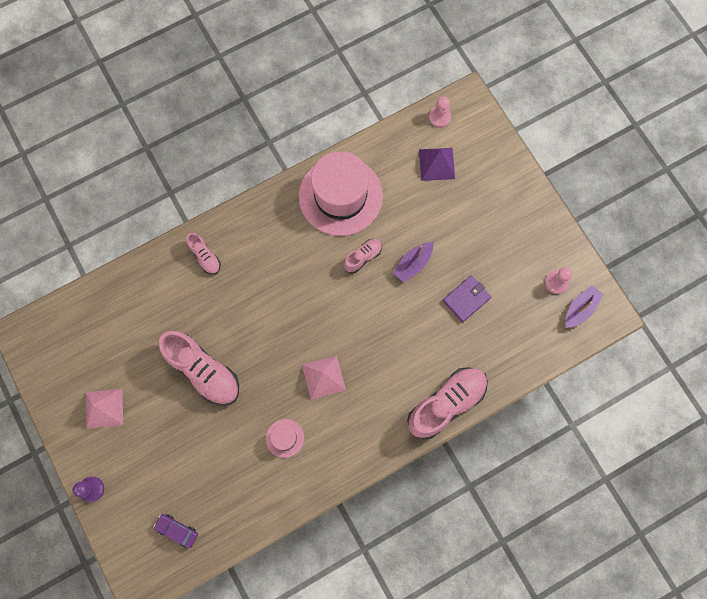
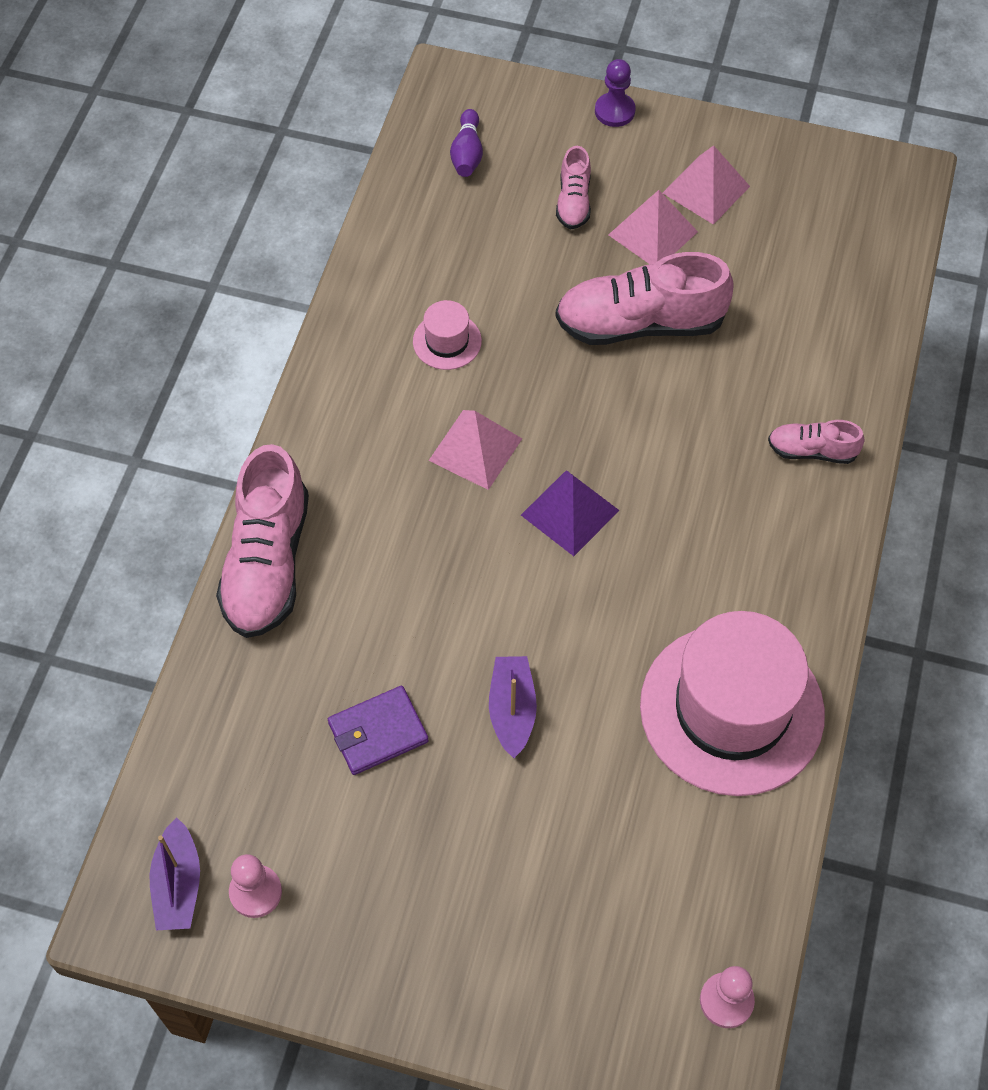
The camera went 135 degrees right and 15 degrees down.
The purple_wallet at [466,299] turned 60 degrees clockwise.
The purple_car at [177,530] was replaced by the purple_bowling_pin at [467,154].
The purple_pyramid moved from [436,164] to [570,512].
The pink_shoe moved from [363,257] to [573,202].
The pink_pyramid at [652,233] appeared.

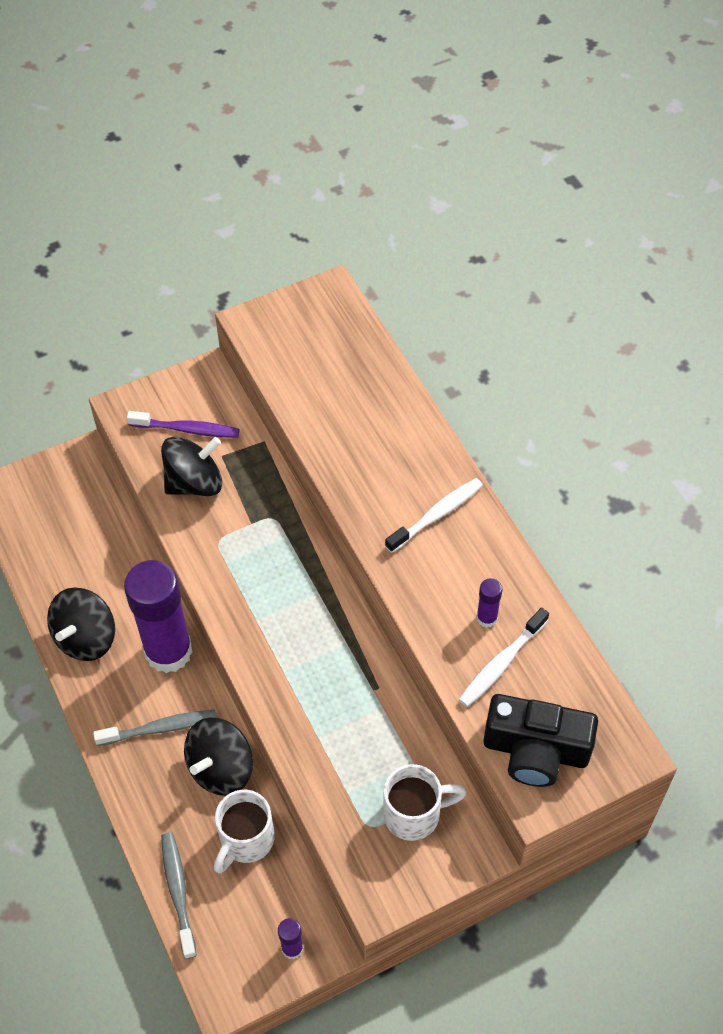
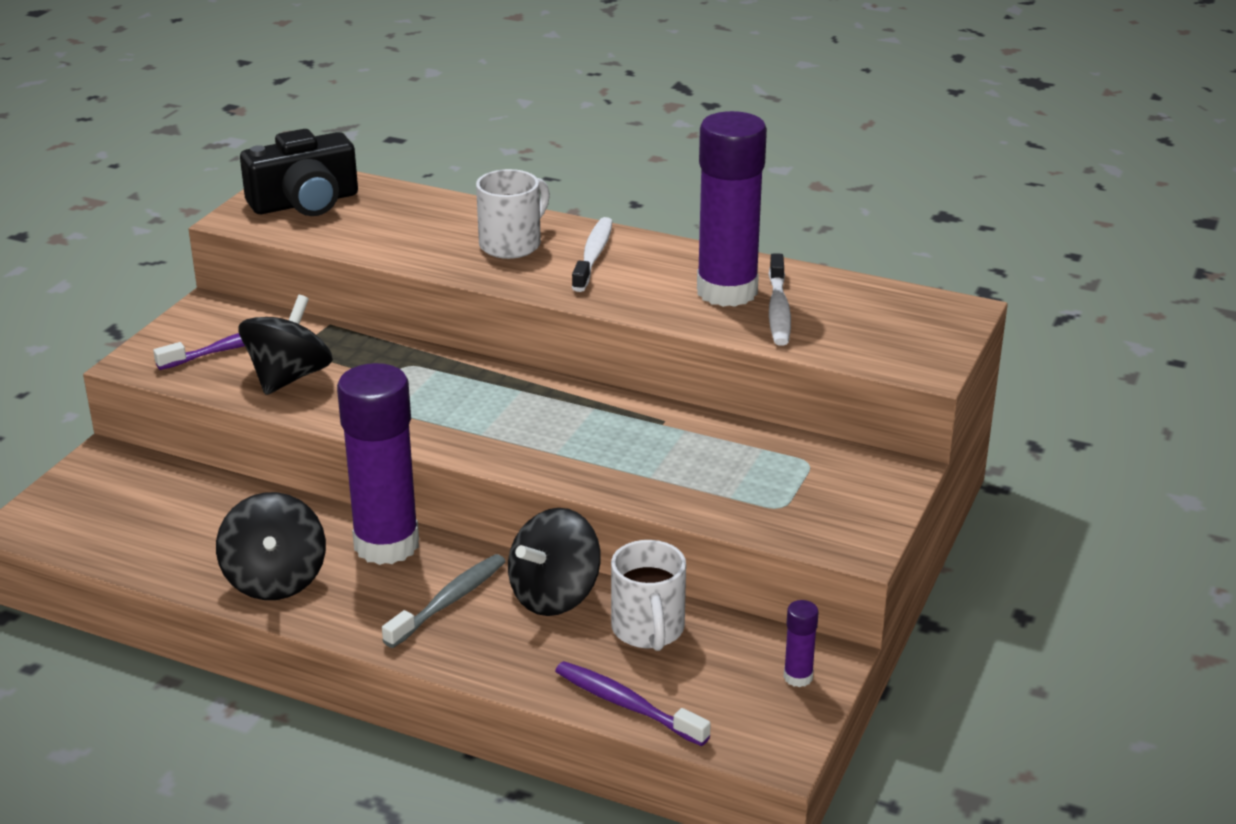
The camera went 40 degrees left and 25 degrees down.
The black_camera moved from [535,750] to [305,202].
The white_mug moved from [414,814] to [512,244].
The black_spinning_top at [221,768] turned 45 degrees clockwise.
The grey_toothbrush at [178,892] became the purple_toothbrush at [626,705].
The purple_glue_stick at [486,618] changed to 2.44 times the size.

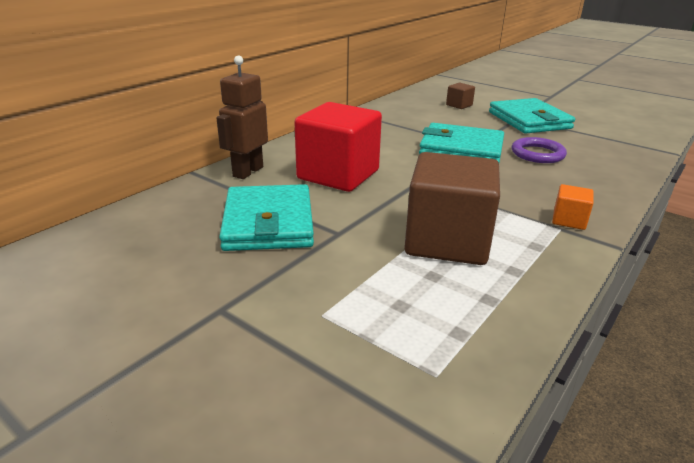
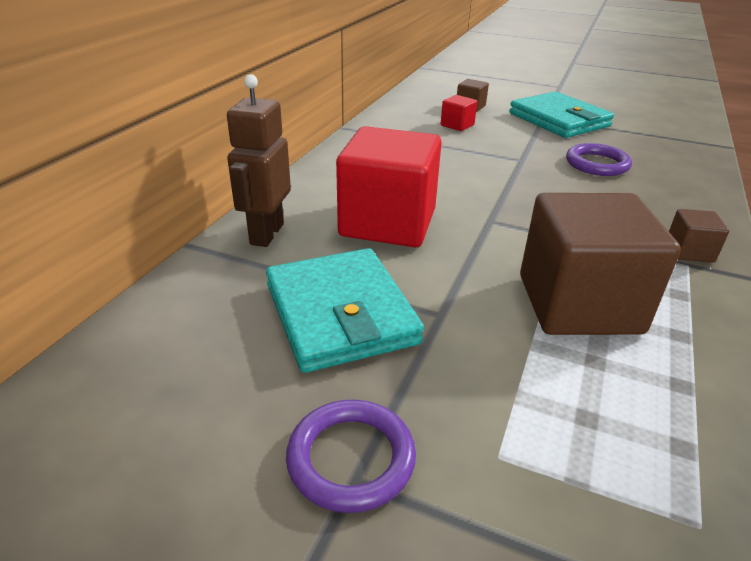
The camera went 15 degrees left and 5 degrees up.
The purple_ring at [351,458] appeared.
The red_cube at [457,125] appeared.
The orange_cube at [569,220] became the brown_cube at [689,251].
The turquoise_wallet at [461,149] disappeared.

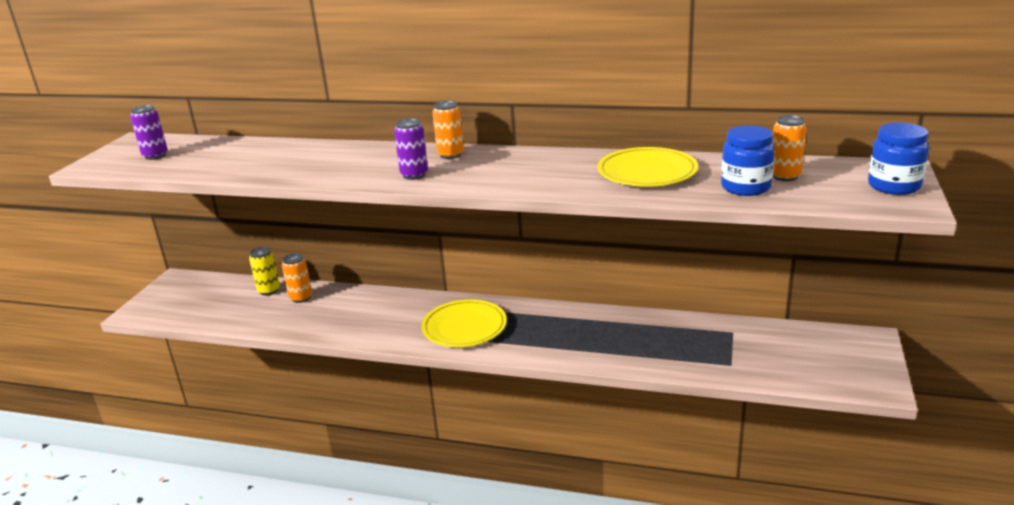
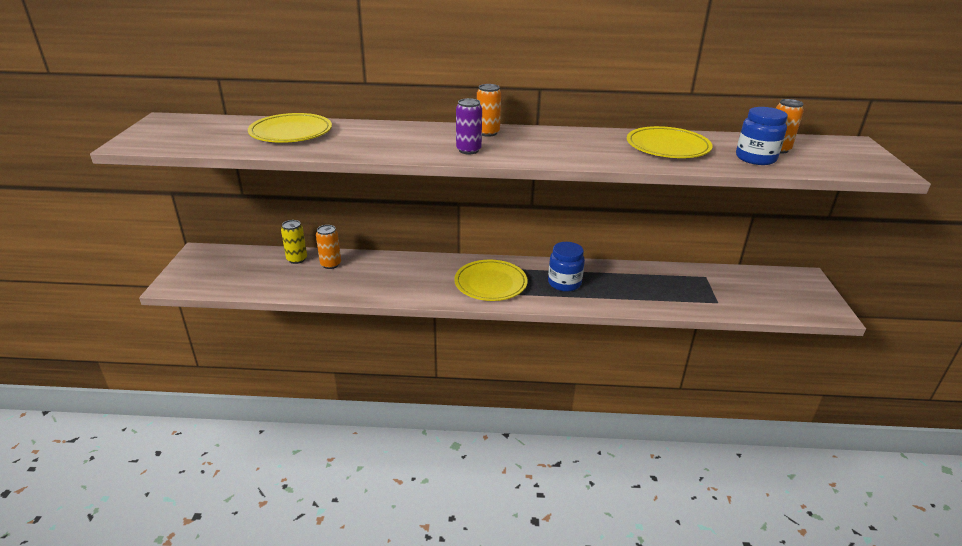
The camera went 15 degrees left and 5 degrees up.
The yellow_plate at [291,132] appeared.
The blue_jar moved from [894,186] to [564,283].
The purple_can at [155,155] disappeared.

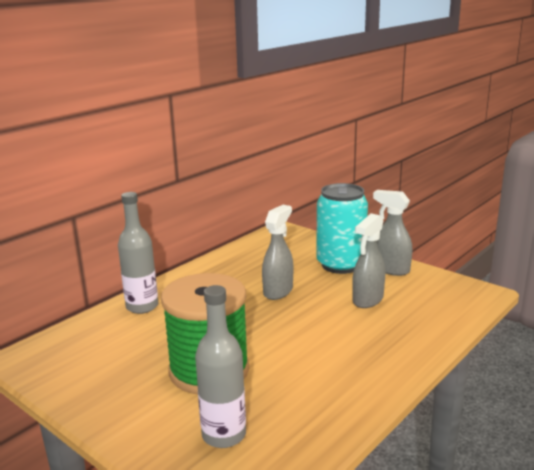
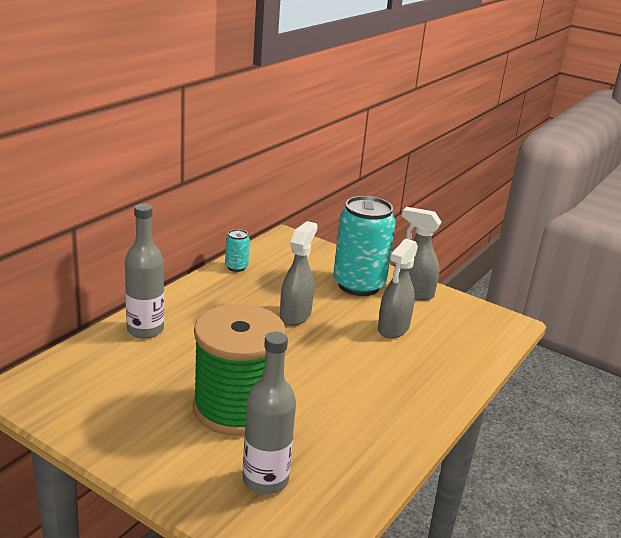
The camera went 10 degrees left and 5 degrees up.
The turquoise_can at [236,267] appeared.

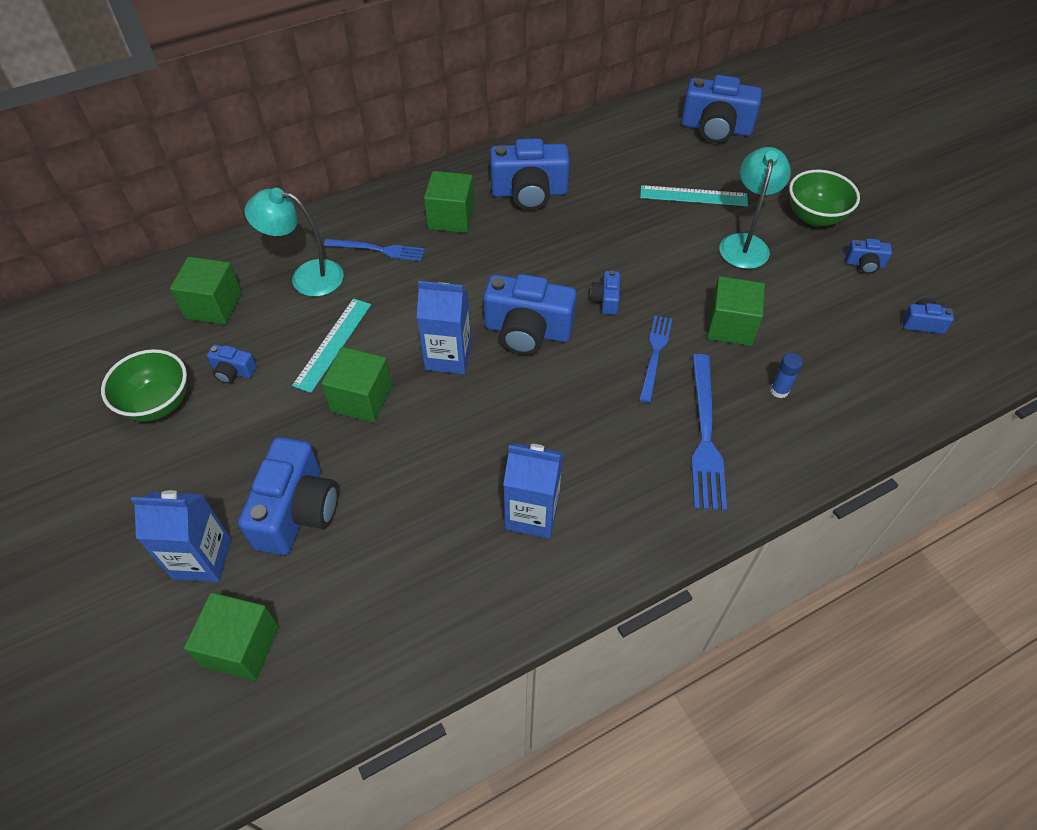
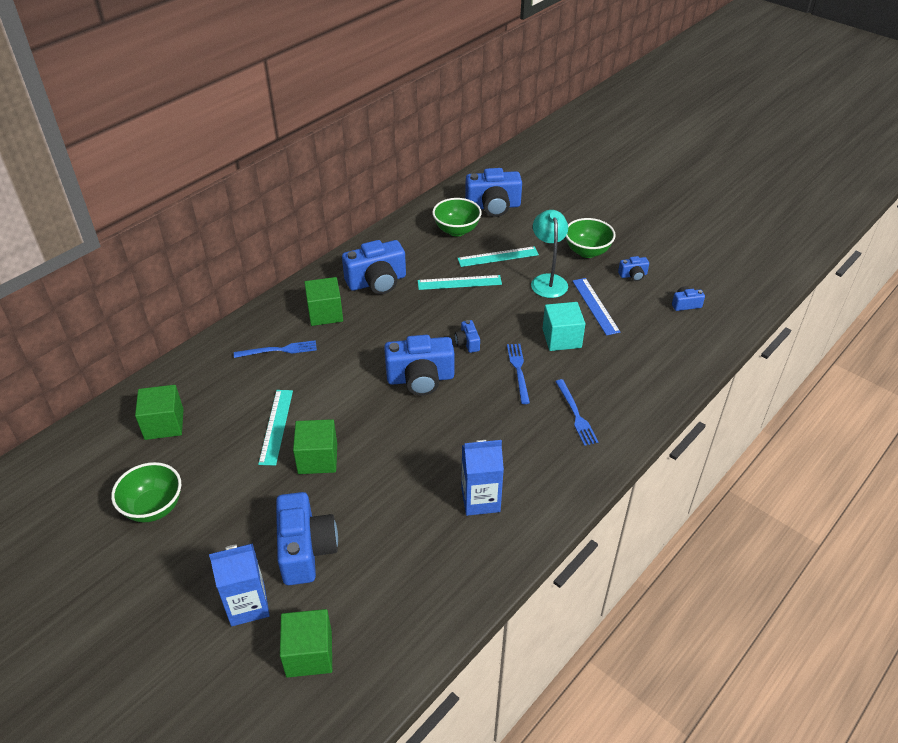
The camera went 20 degrees left and 10 degrees down.
The turquoise_ruler at [459,282] appeared.
The green_bowl at [456,230] appeared.
The green_cube at [730,326] became the turquoise_cube at [561,338].
The blue_fork at [705,435] changed to 0.65 times the size.
The blue_ruler at [595,306] appeared.
The blue_camera at [233,371] disappeared.
The turquoise_lamp at [306,277] disappeared.
The blue_carton at [448,356] disappeared.
The blue_glue_stick at [779,390] disappeared.

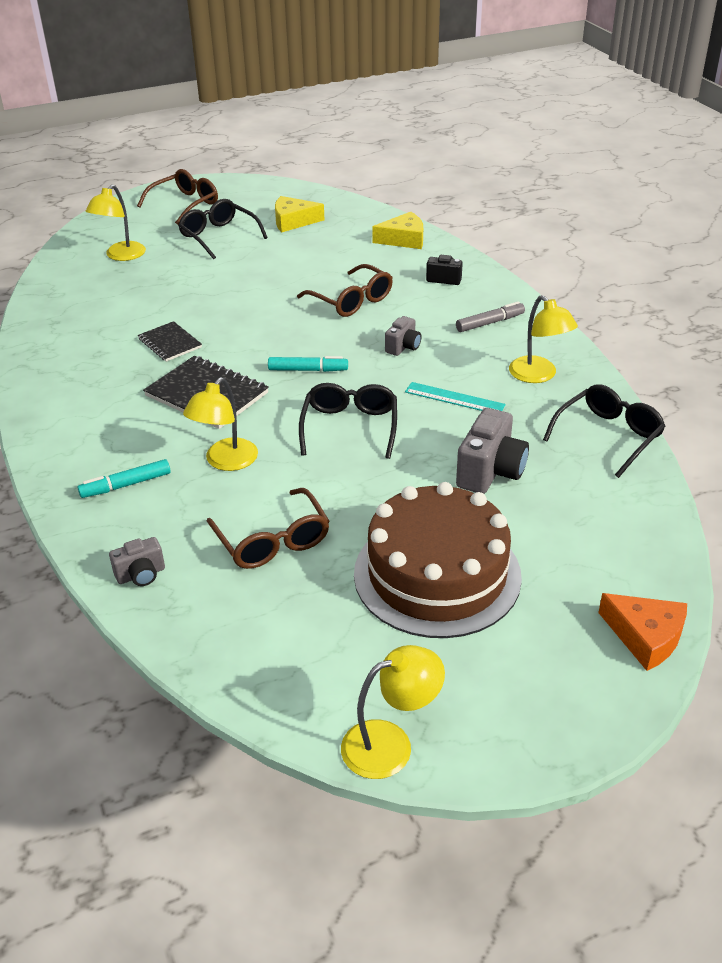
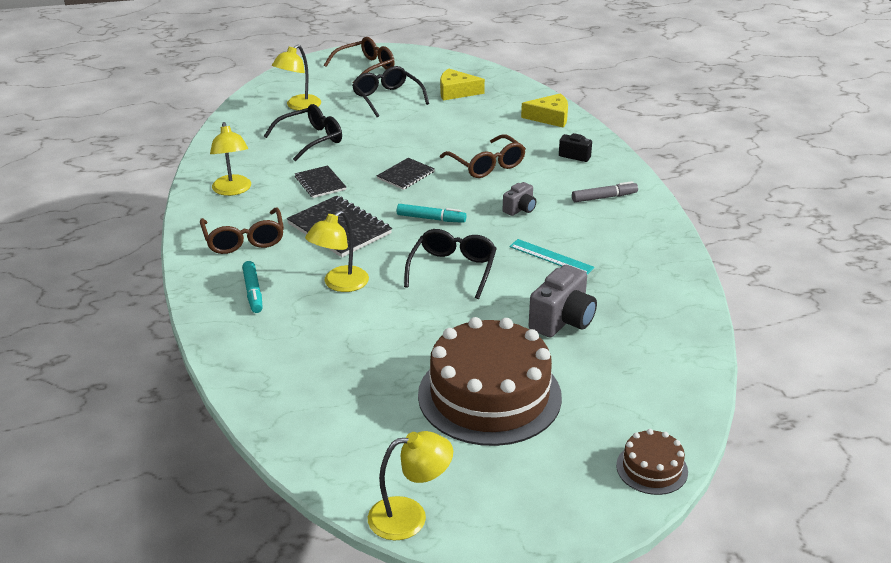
The camera went 10 degrees right and 5 degrees down.
The brown_glasses moved from [272,541] to [244,240].
The yellow_lamp moved from [538,375] to [233,190].
The turquoise_marker at [126,485] turned 90 degrees counterclockwise.
The black_glasses moved from [608,436] to [311,139].
The black_notebook at [406,175] appeared.
The orange_cheese at [645,636] was replaced by the brown_cake at [652,468].
The grey_camera at [141,575] disappeared.

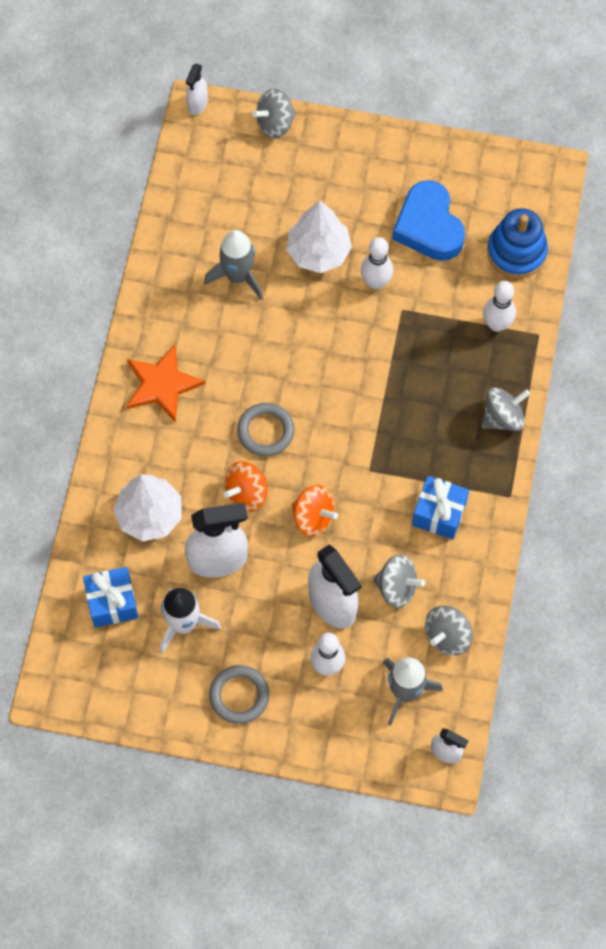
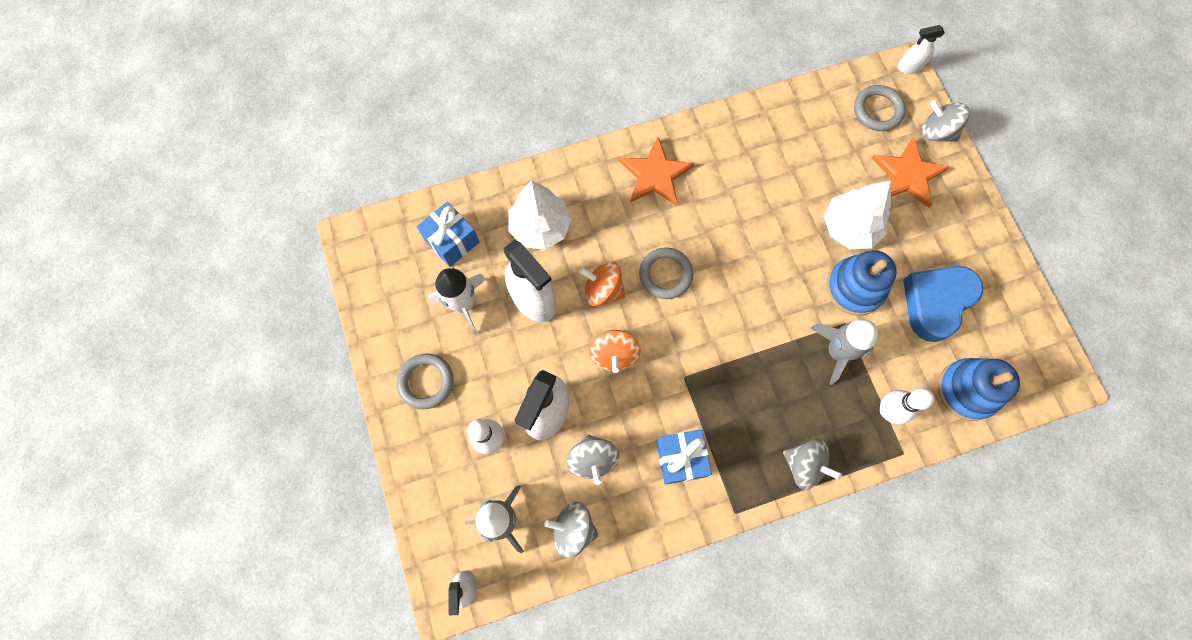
The camera went 60 degrees right and 5 degrees up.
The grey_rocket moved from [238,276] to [837,351].
The white_bowling_pin at [376,282] was replaced by the blue_stacking_toy at [855,287].
The grey_ring at [877,110] appeared.
The orange_star at [907,175] appeared.

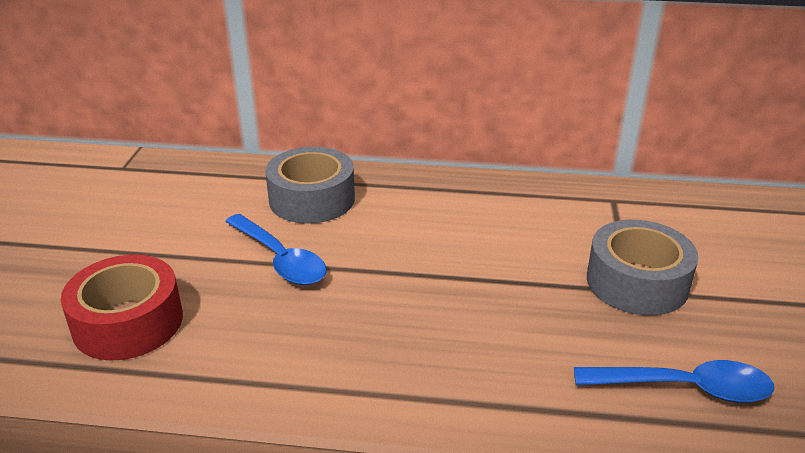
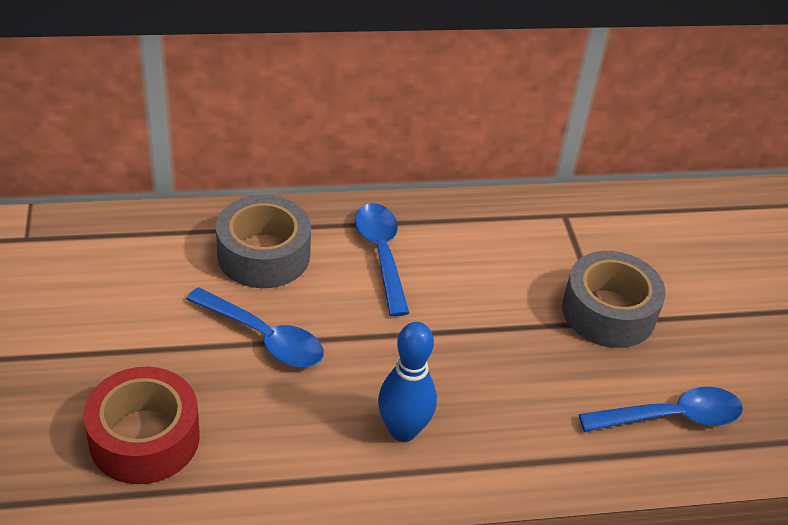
The camera went 20 degrees left and 10 degrees up.
The blue_spoon at [381,255] appeared.
The blue_bowling_pin at [403,430] appeared.

